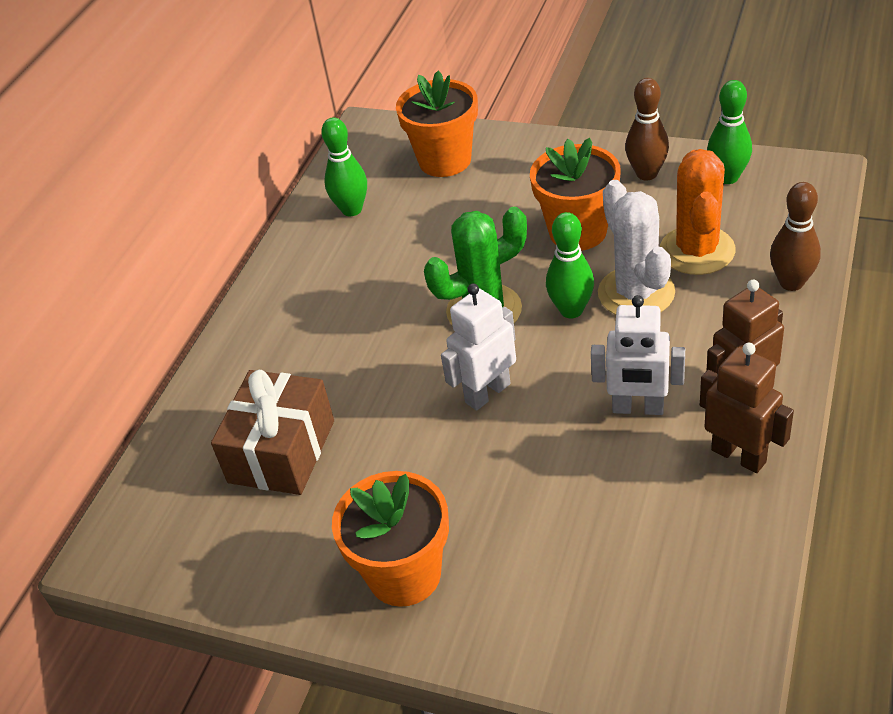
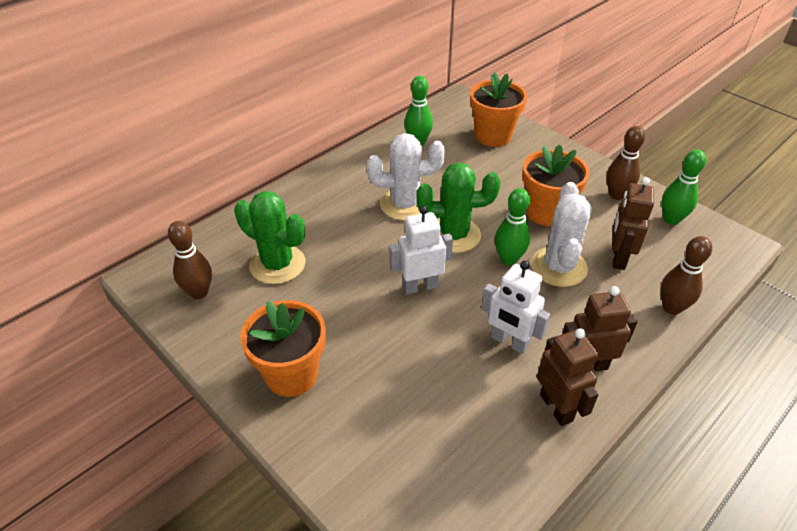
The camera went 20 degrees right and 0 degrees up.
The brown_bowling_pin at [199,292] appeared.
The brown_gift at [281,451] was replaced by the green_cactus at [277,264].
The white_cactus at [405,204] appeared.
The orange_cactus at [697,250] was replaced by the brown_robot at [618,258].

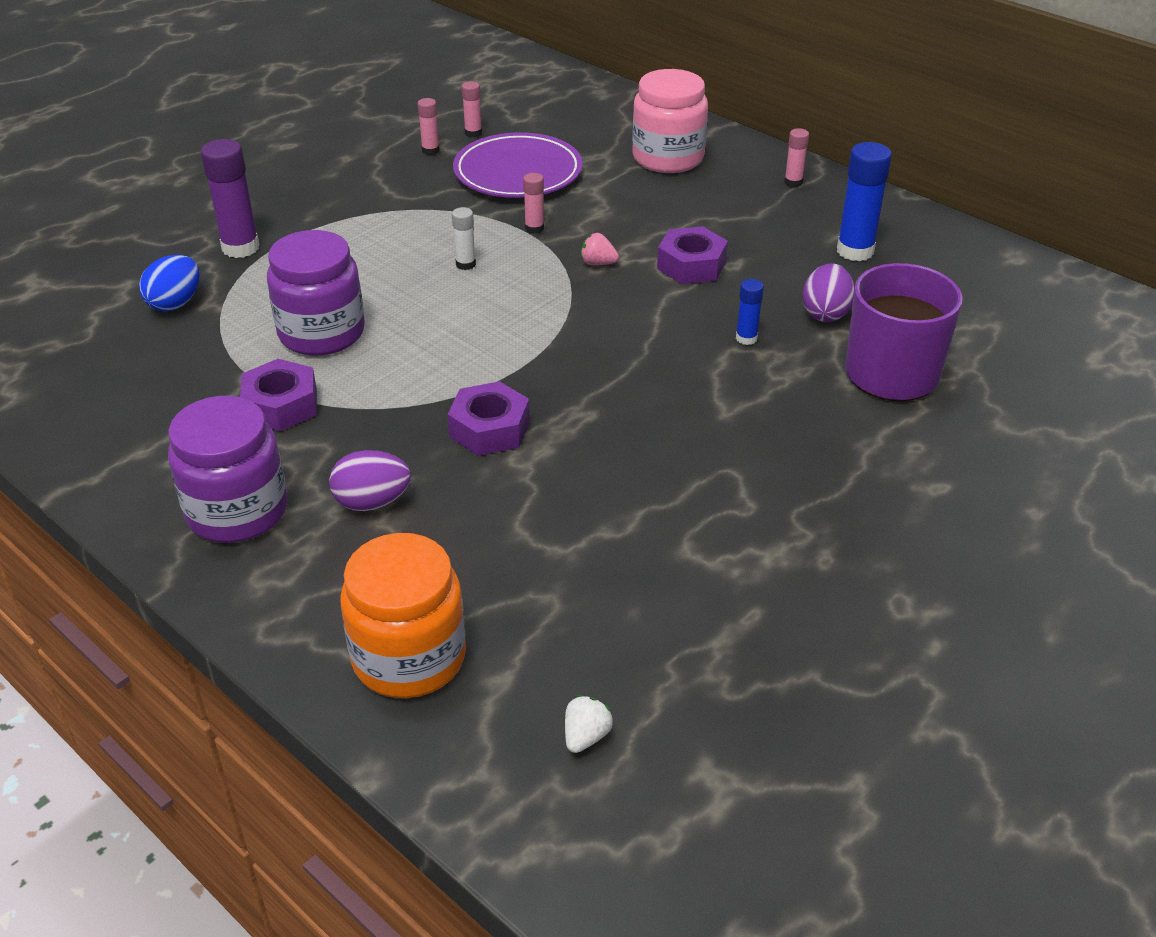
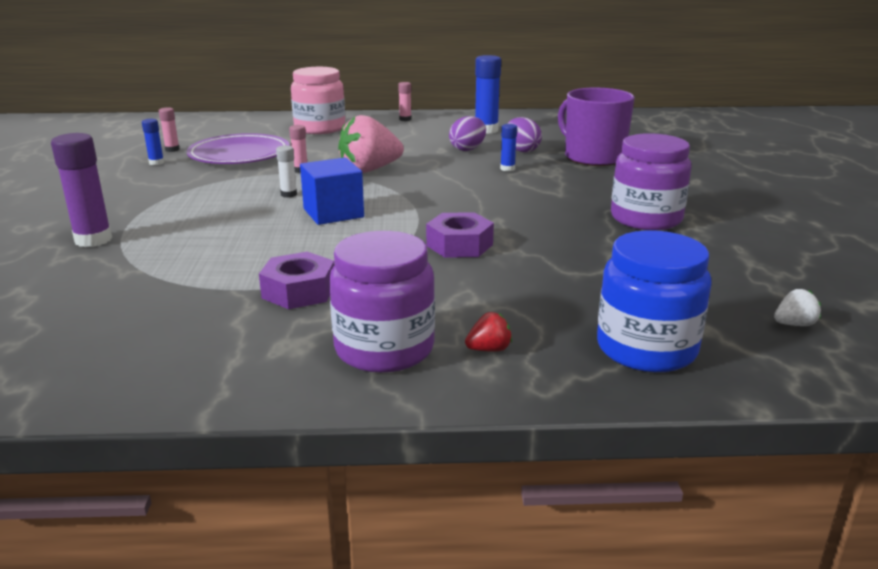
The camera went 45 degrees left and 15 degrees down.
The pink_glue_stick at [430,150] became the blue_glue_stick at [156,163].
The blue_cube at [333,213] appeared.
The pink_strawberry at [598,263] changed to 2.32 times the size.
The purple_egg moved from [372,502] to [467,149].
The red_strawberry at [489,349] appeared.
The orange_jar at [409,657] became the blue_jar at [646,349].
The purple_jar moved from [321,333] to [646,219].
The white_strawberry at [586,736] turned 90 degrees clockwise.
The blue_egg at [175,303] disappeared.
The purple_nut at [691,265] disappeared.

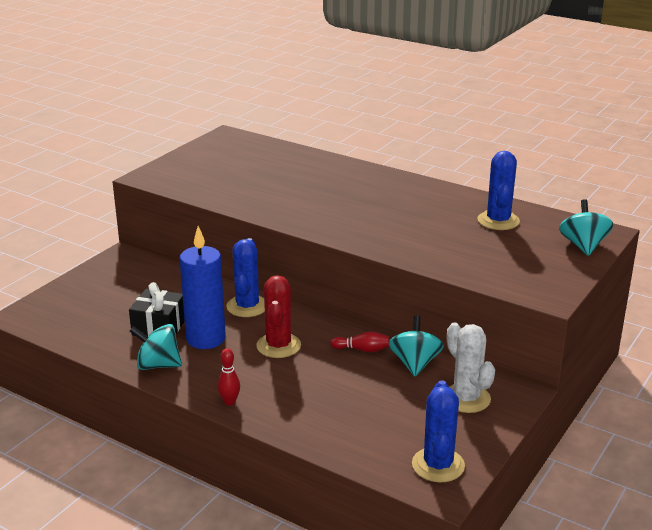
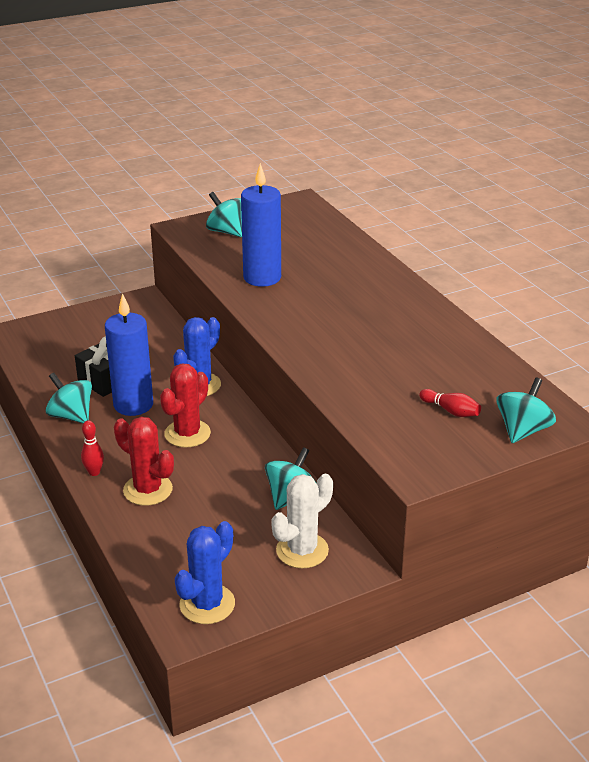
The camera went 30 degrees right and 5 degrees up.
The red_cactus at [148,490] appeared.
The turquoise_spinning_top at [227,232] appeared.
The blue_candle at [262,278] appeared.
The white_cactus at [466,398] turned 45 degrees clockwise.
The red_bowling_pin moved from [362,349] to [451,411].
The blue_cactus at [498,221] disappeared.

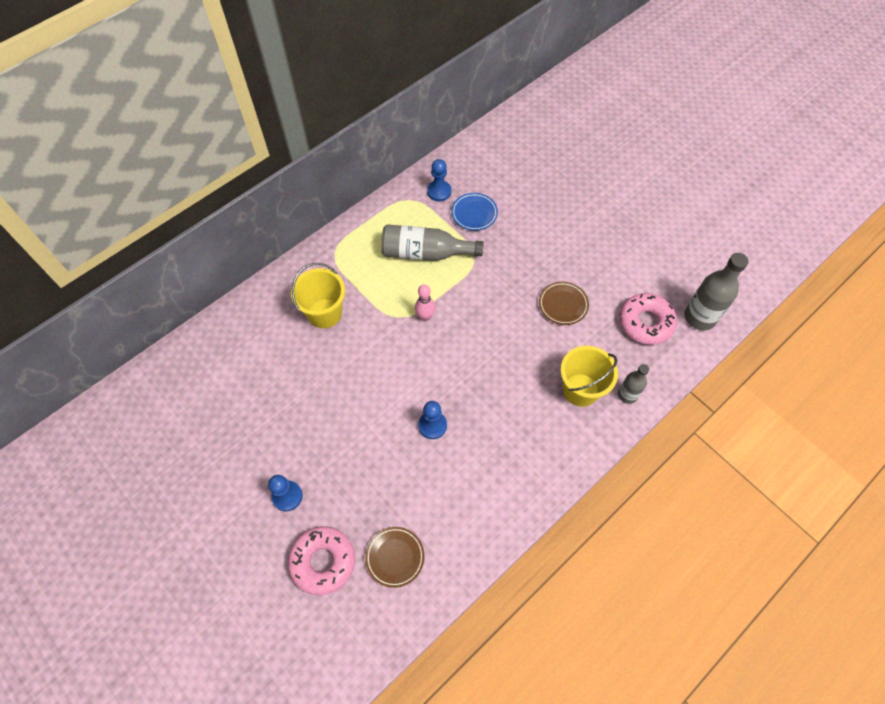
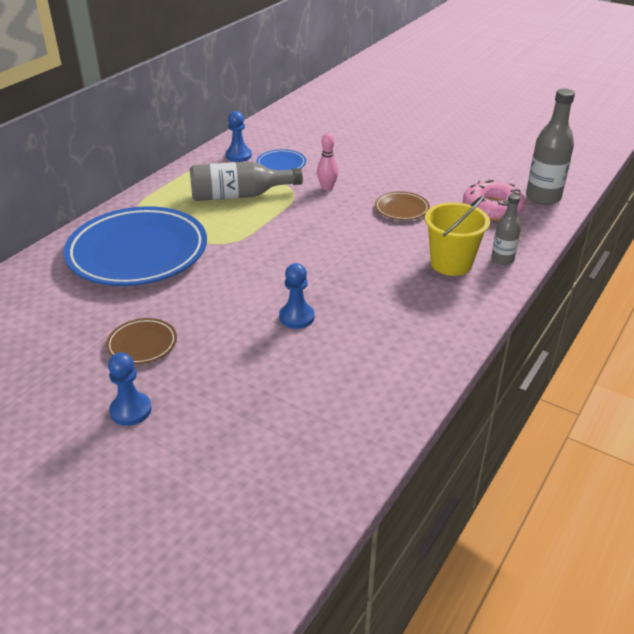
The camera went 15 degrees left and 25 degrees down.
The yellow_bucket at [324,313] was replaced by the blue_plate at [138,253].
The brown_plate moved from [395,557] to [142,344].
The pink_bowling_pin moved from [425,316] to [327,188].
The pink_donut at [323,561] disappeared.

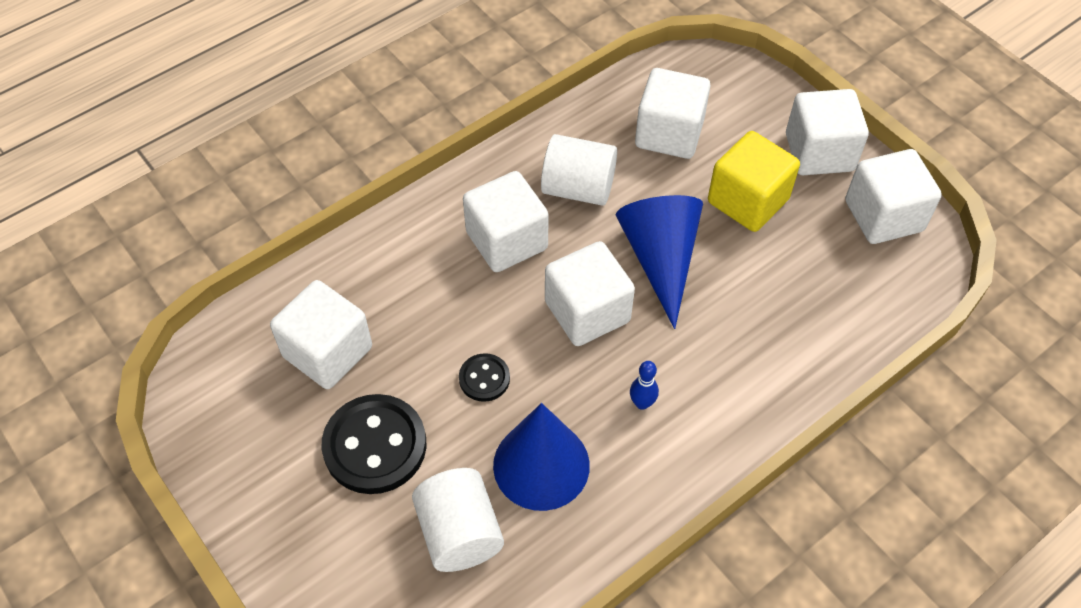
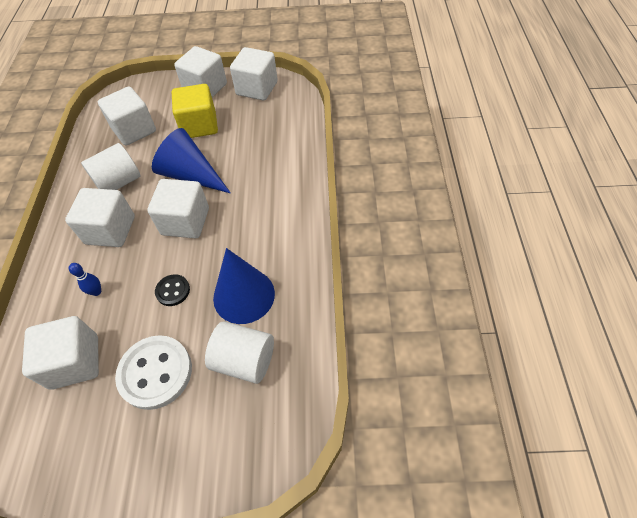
The camera went 50 degrees left and 0 degrees up.
The blue_bowling_pin moved from [642,403] to [96,292].
The black_button at [375,446] became the white_button at [155,373].

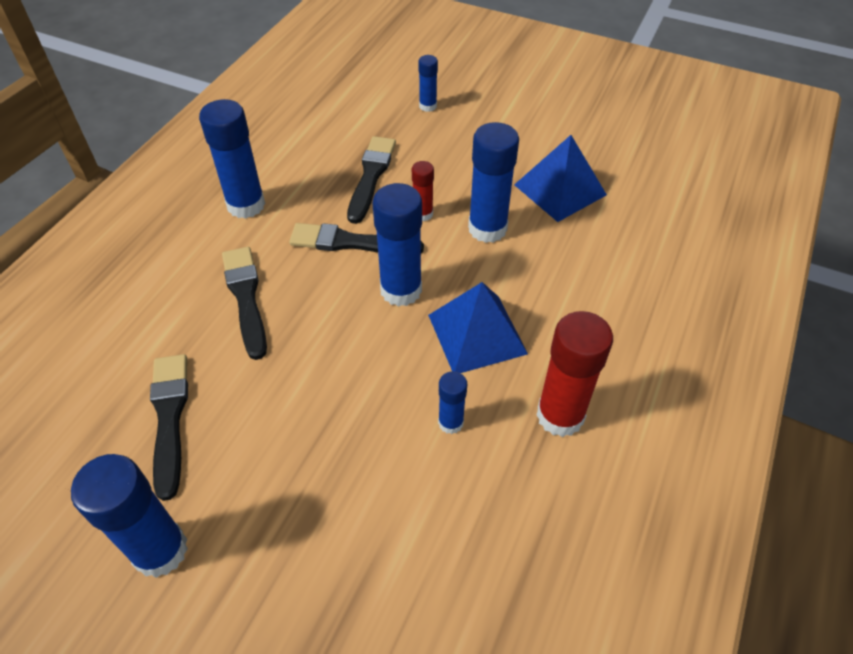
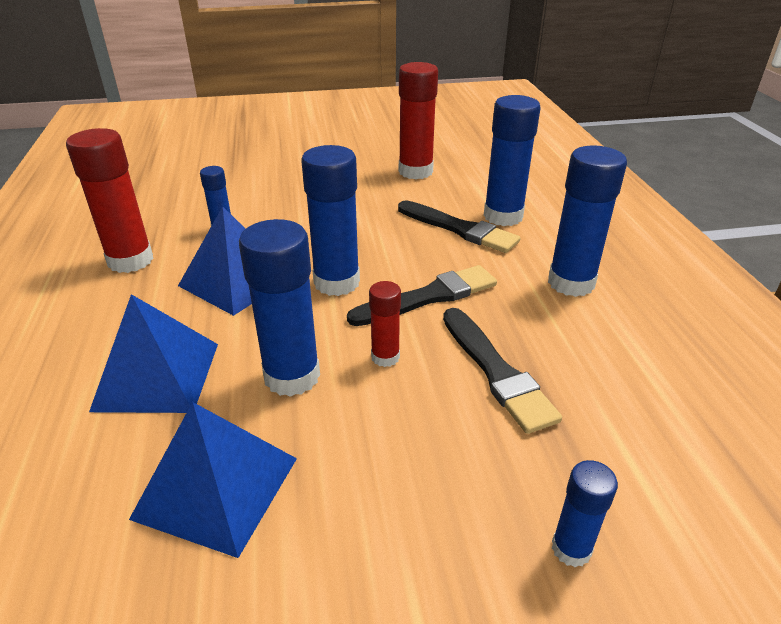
The camera went 145 degrees right and 15 degrees down.
The blue_pyramid at [157,376] appeared.
The black_brush at [169,418] was replaced by the red_glue_stick at [415,171].
The blue_glue_stick moved from [160,550] to [503,216].

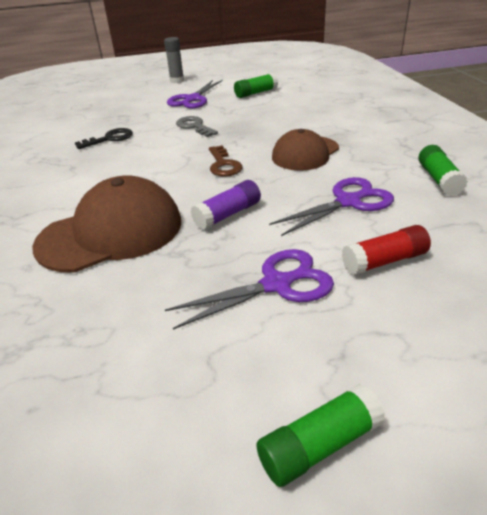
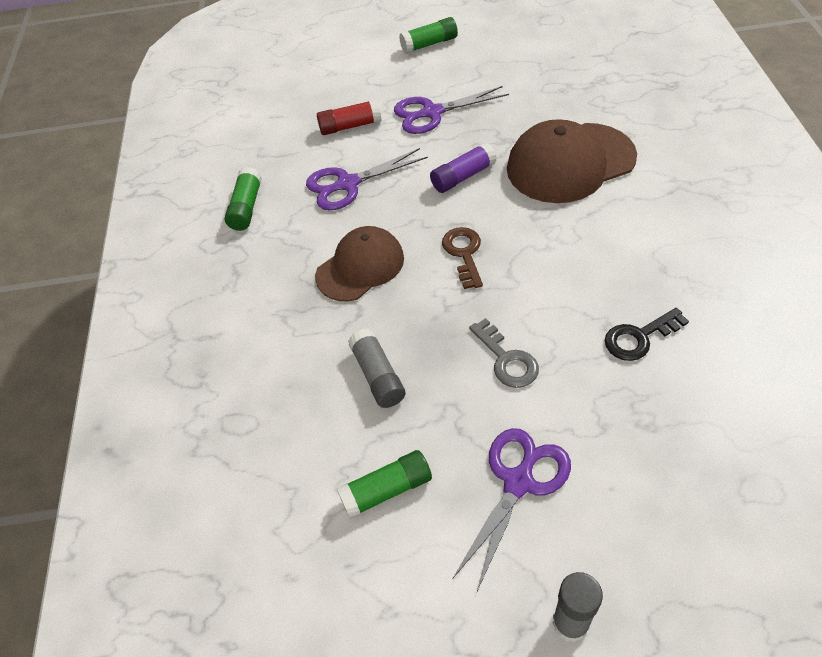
The camera went 170 degrees left and 15 degrees up.
The grey_glue_stick at [378,376] appeared.

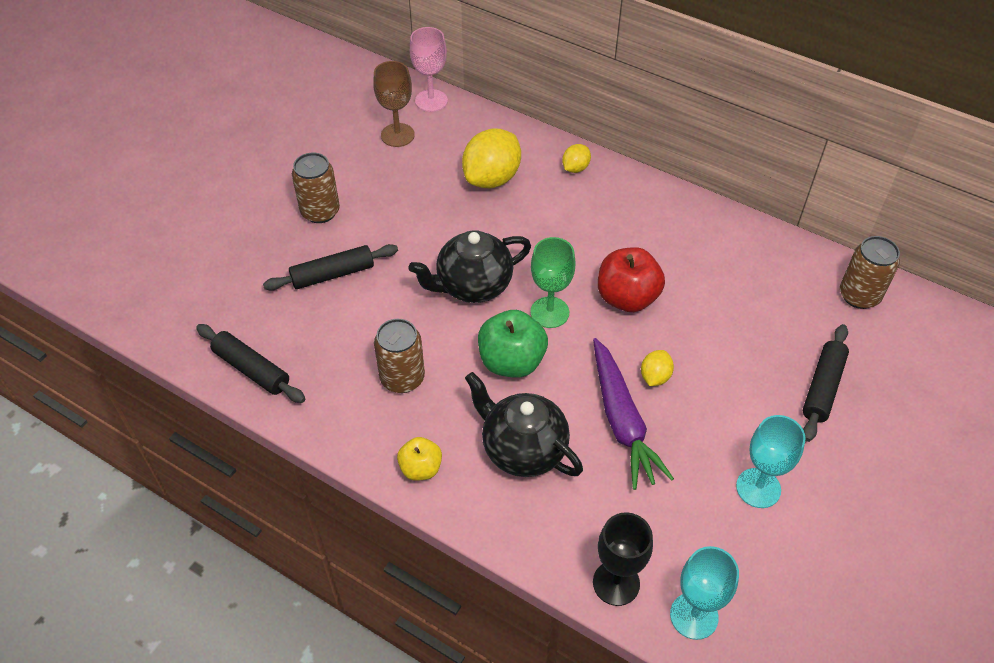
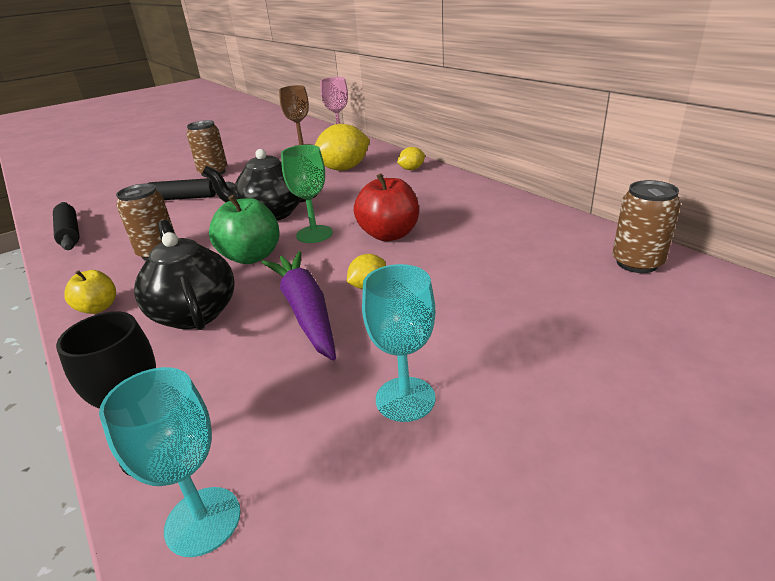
The camera went 25 degrees right and 20 degrees down.
The purple_carrot at [622,421] turned 150 degrees clockwise.
The black_rolling_pin at [822,387] disappeared.

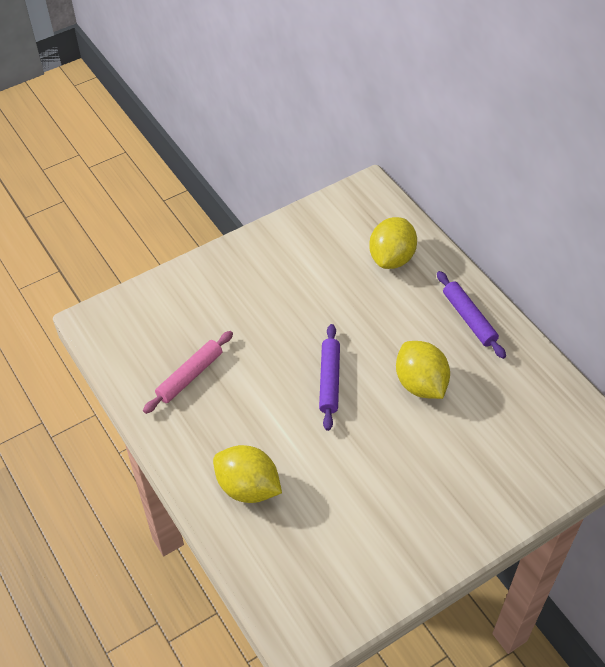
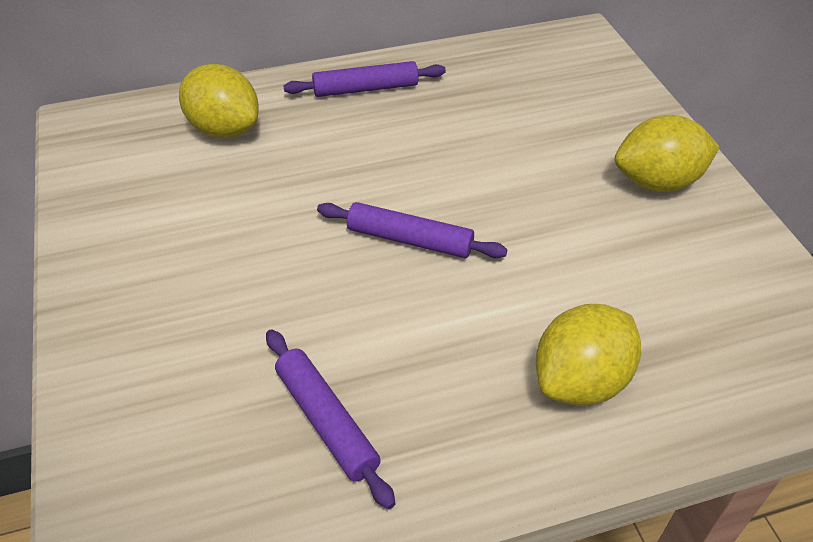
The camera went 75 degrees left and 5 degrees down.
The pink_rolling_pin at [190,376] became the purple_rolling_pin at [327,421].
The yellow_lemon moved from [420,384] to [657,182].

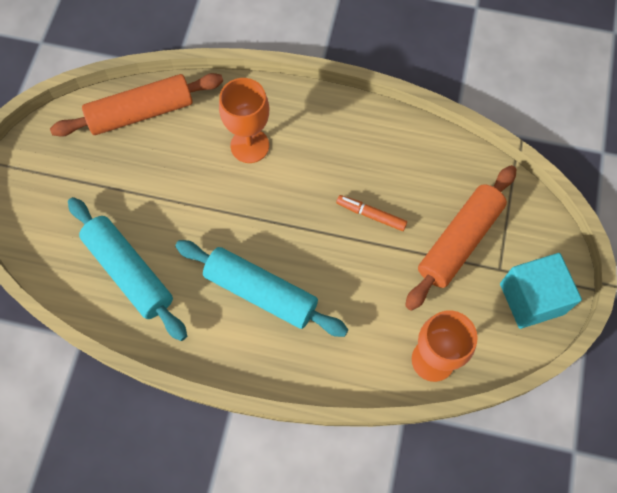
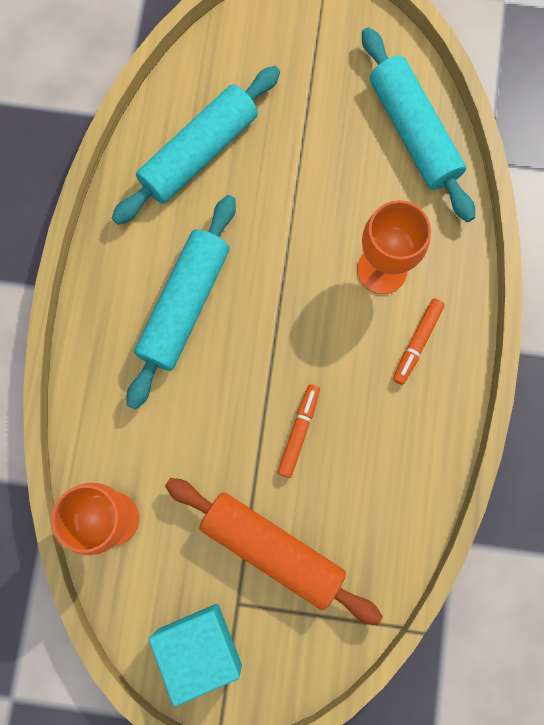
The camera went 85 degrees right and 10 degrees up.
The orange_rolling_pin at [141,113] became the turquoise_rolling_pin at [413,132].
The orange_marker at [417,343] appeared.

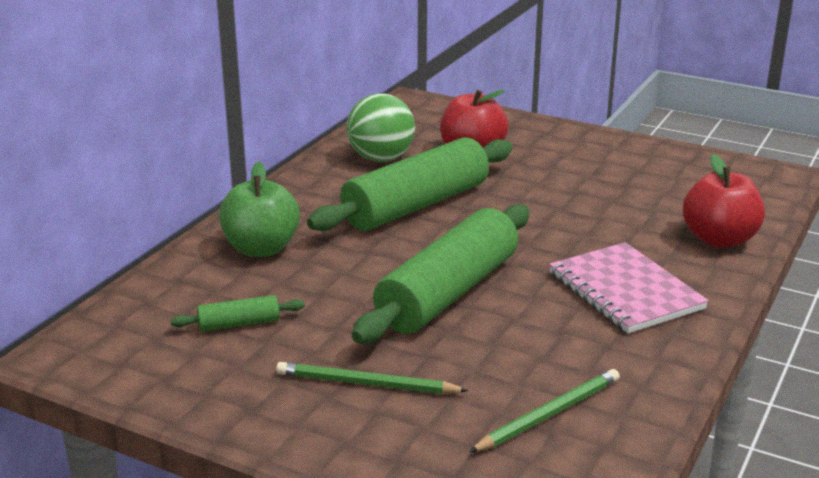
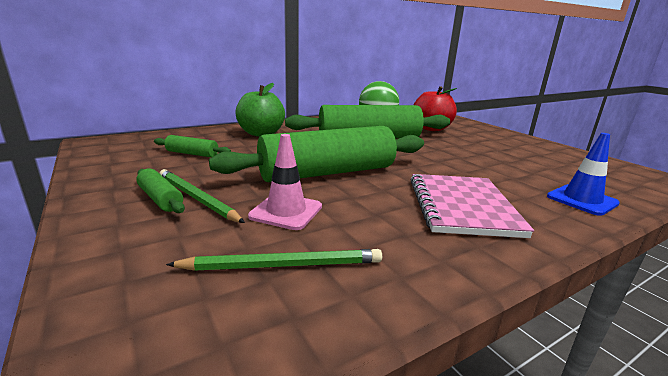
The camera went 30 degrees right and 5 degrees down.
The green_rolling_pin at [160,199] appeared.
The pink_traffic_cone at [286,211] appeared.
The red_apple at [719,239] was replaced by the blue_traffic_cone at [582,200].

